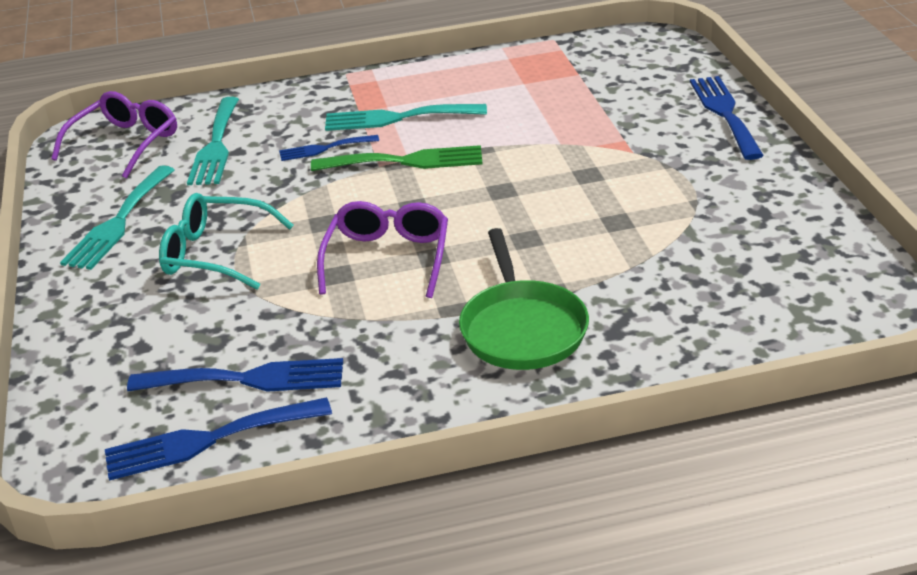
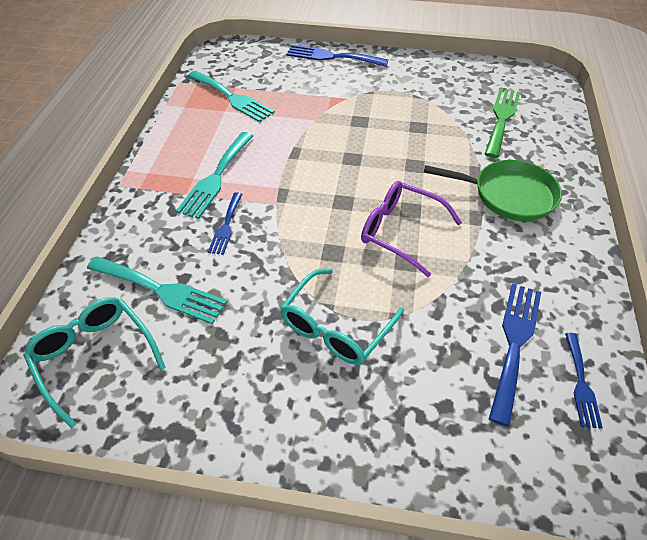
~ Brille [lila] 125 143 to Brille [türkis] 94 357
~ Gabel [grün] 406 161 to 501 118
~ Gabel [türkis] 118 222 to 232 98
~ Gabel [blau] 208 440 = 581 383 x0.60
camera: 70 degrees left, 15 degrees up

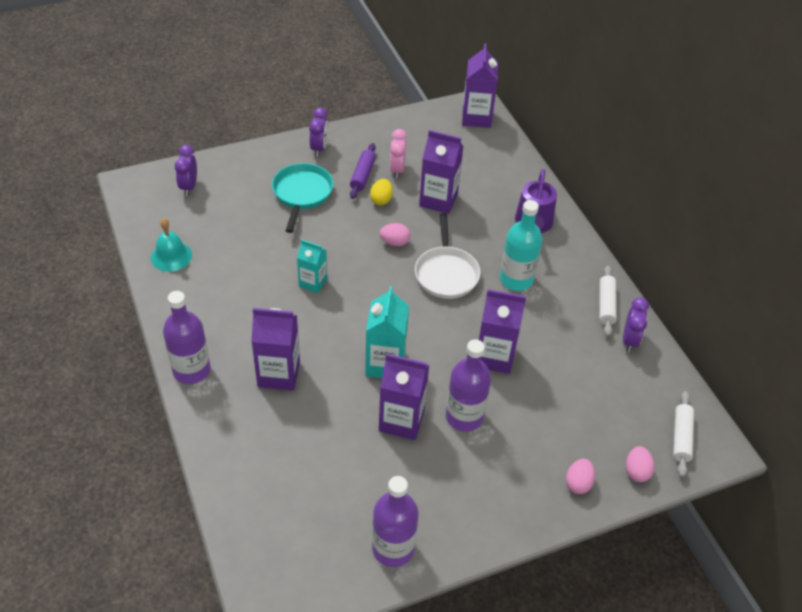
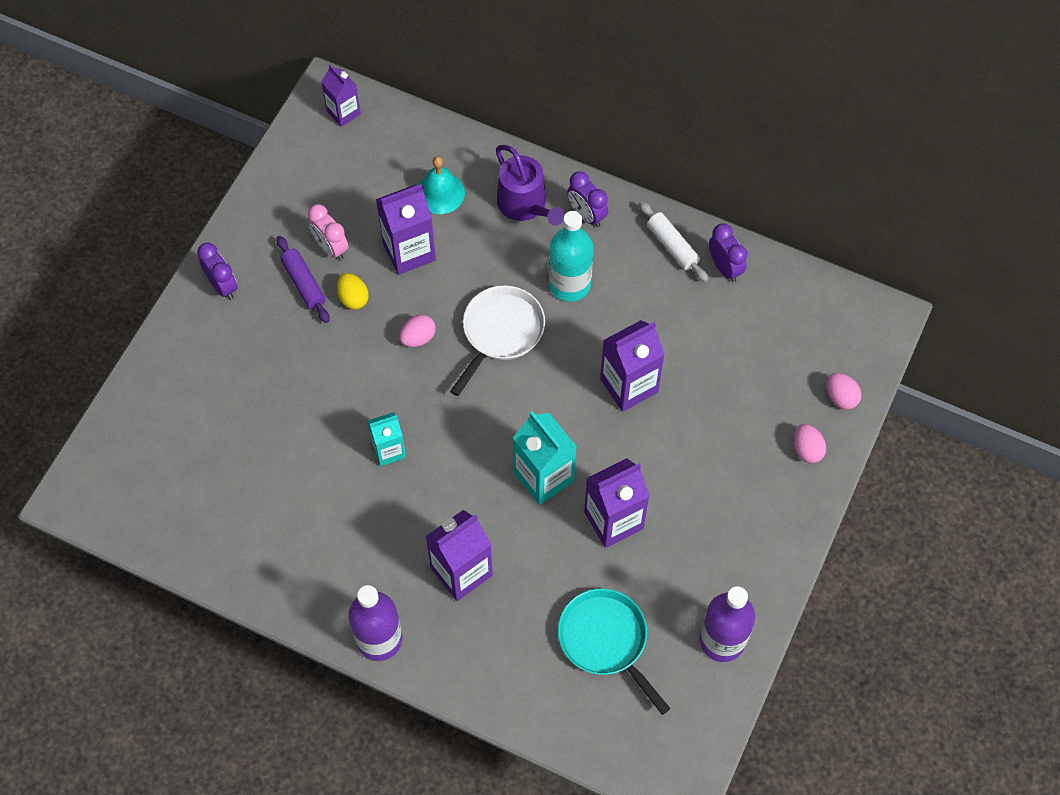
~ Getränkekarton [lila] 476 118 = 343 112 x0.63
~ Wecker [lila] 189 187 to 586 215
~ Pfanne [türkis] 302 194 to 606 640
~ Pfanne [weiß] 446 273 = 501 332 105 degrees counterclockwise
~ Glocke [türkis] 171 256 to 440 193
- Flasche [lila] 464 416
- Nudelholz [weiß] 681 437
camera: 40 degrees left, 15 degrees up

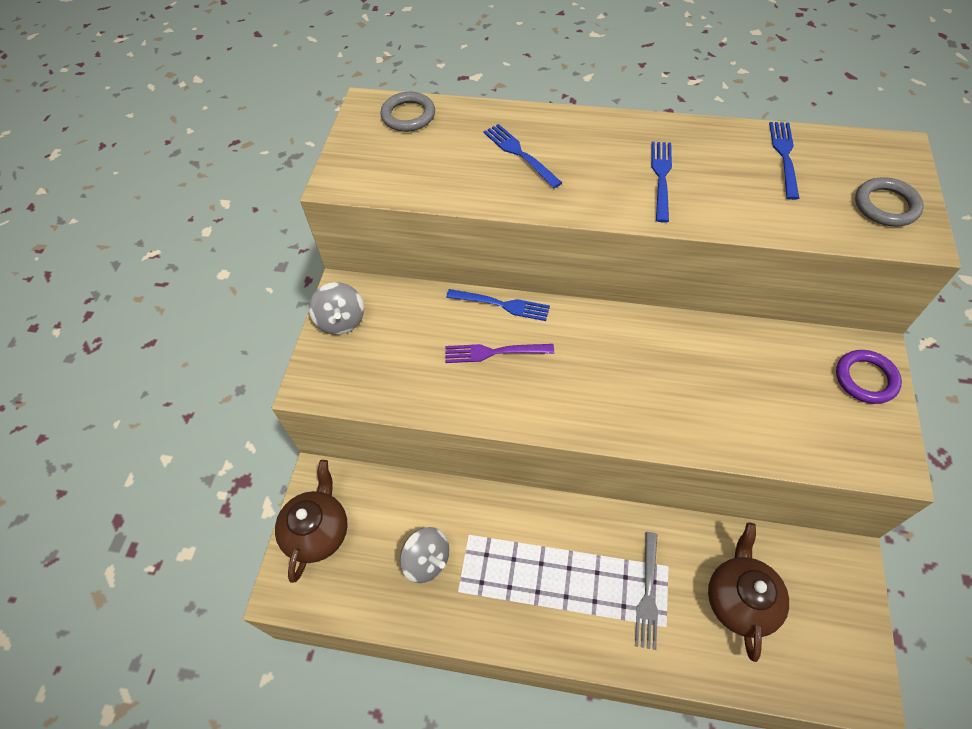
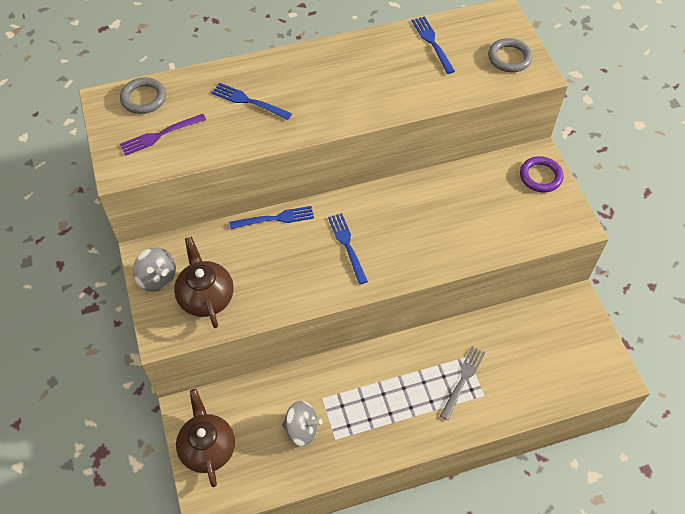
~ Gabel [blau] 661 177 to 347 245
~ Gabel [lila] 494 352 to 160 135
~ Teekanne [braun] 740 599 to 206 296
~ Gabel [grau] 648 593 = 463 380 135 degrees counterclockwise
camera: 30 degrees left, 0 degrees up

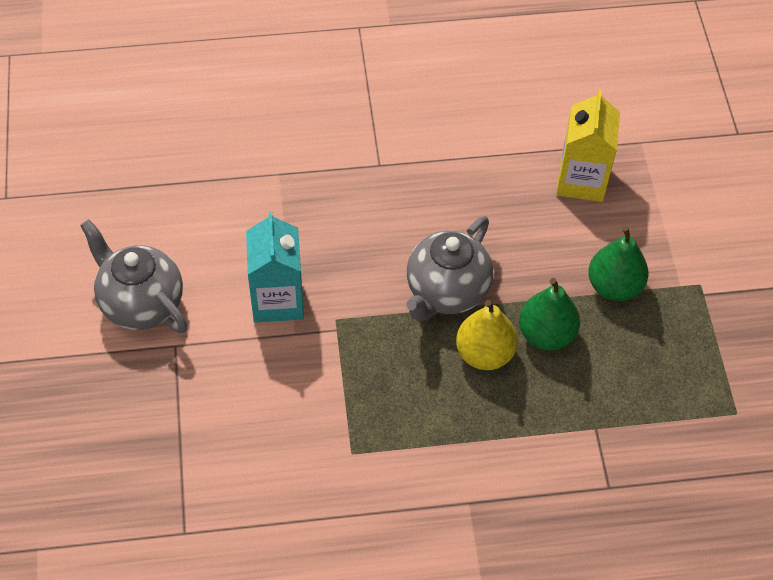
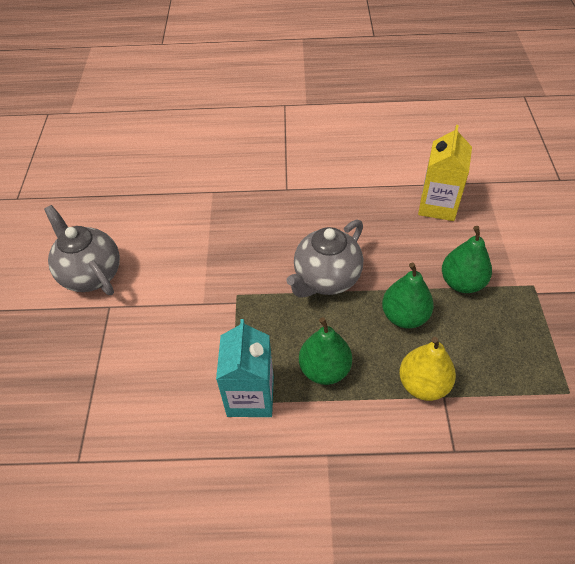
~ Getränkekarton [türkis] 277 300 to 250 396
~ Birne [gelb] 484 353 to 423 384
+ Birne [grün] 325 369
camera: 10 degrees right, 5 degrees down

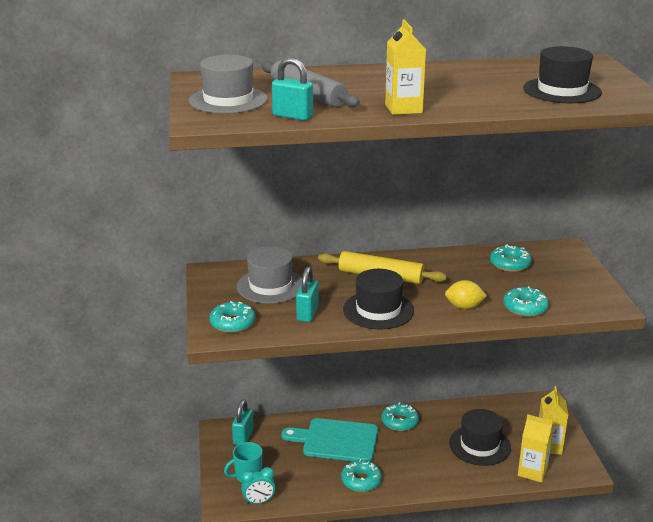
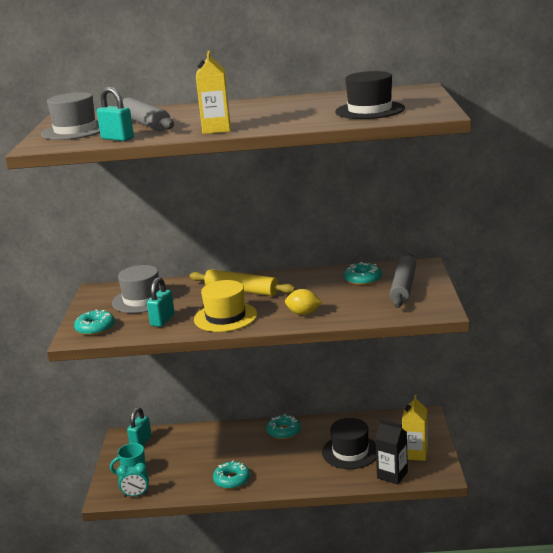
~ Hut [schwarz] 378 310 to Hut [gelb] 225 317
- Donut [türkis] 525 307
~ Getränkekarton [gelb] 532 471 to Getränkekarton [schwarz] 392 475
- Schneidebrett [türkis] 336 440
+ Nudelholz [grau] 403 287
camera: 10 degrees right, 5 degrees down

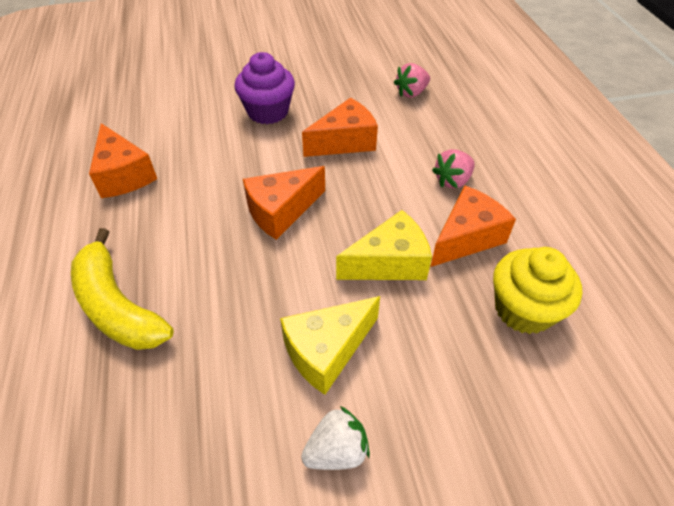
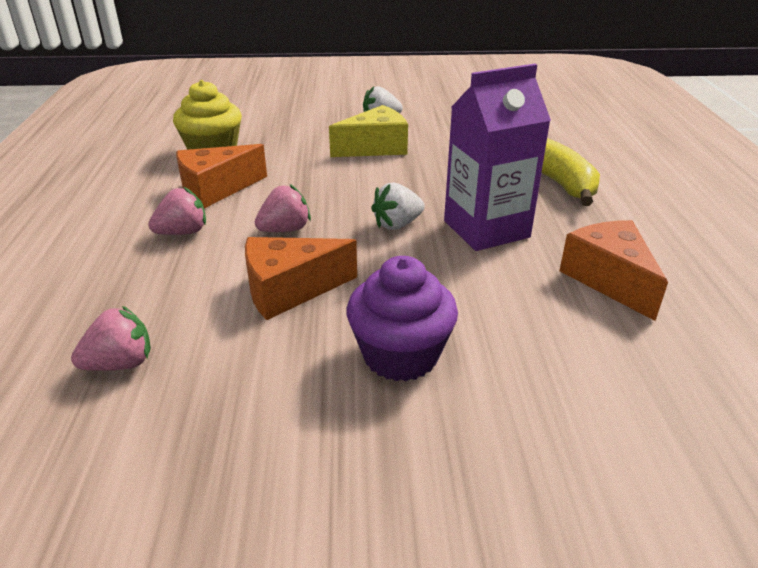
~ Käse [orange] 281 211 to Erdbeere [weiß] 397 224
- Käse [gelb] 389 263
+ Getränkekarton [lila] 486 229
+ Erdbeere [rosa] 285 229
camera: 170 degrees left, 15 degrees down

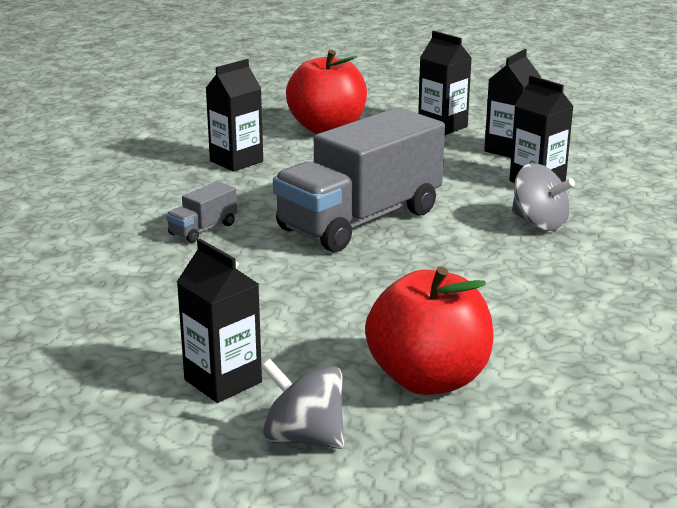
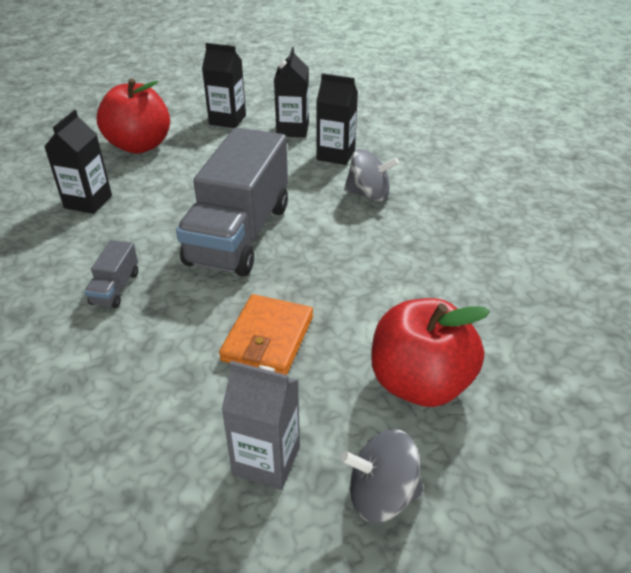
~ Getränkekarton [schwarz] 223 381 to Getränkekarton [grau] 266 460
+ Geldbörse [orange] 268 338
camera: 30 degrees left, 15 degrees up

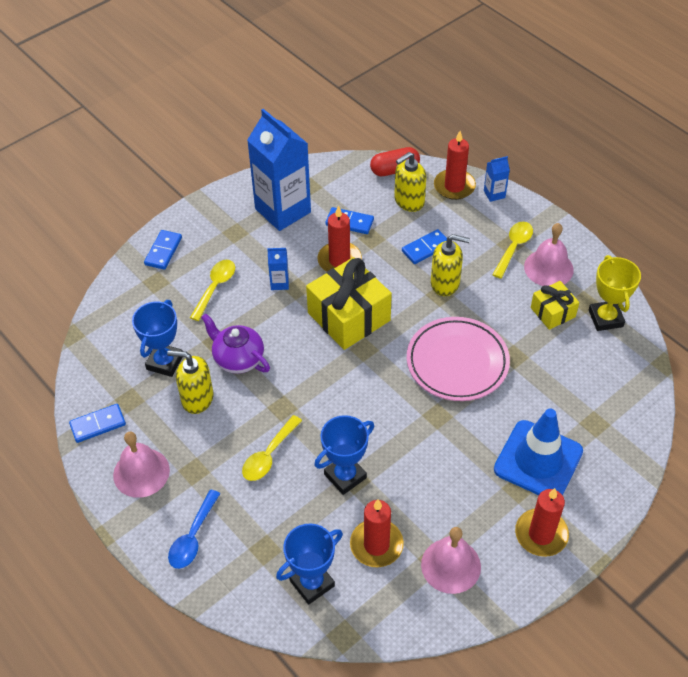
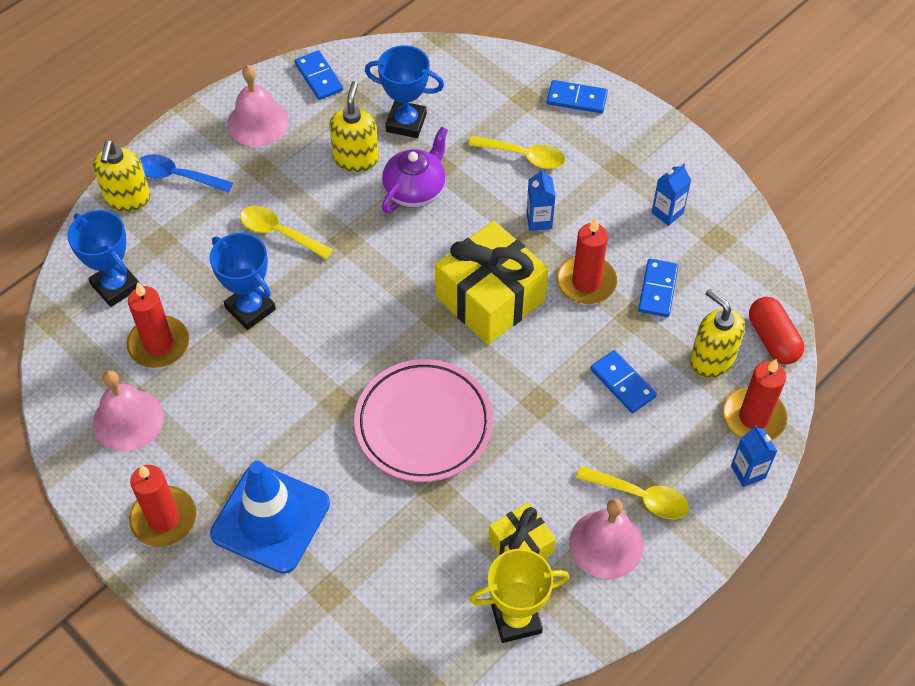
~ Getränkekarton [blau] 283 210 = 667 213 x0.42
~ Seifenspender [gelb] 445 283 to 127 198
camera: 85 degrees right, 5 degrees up

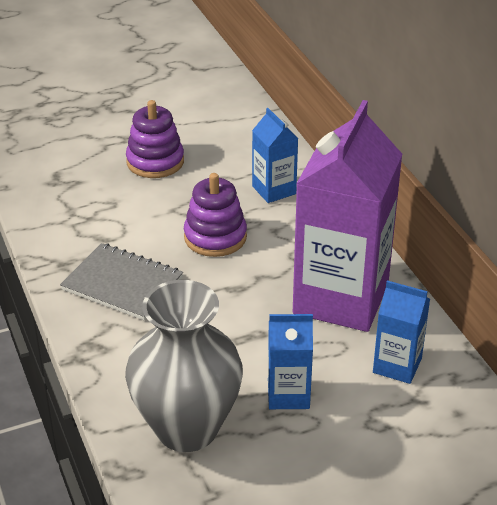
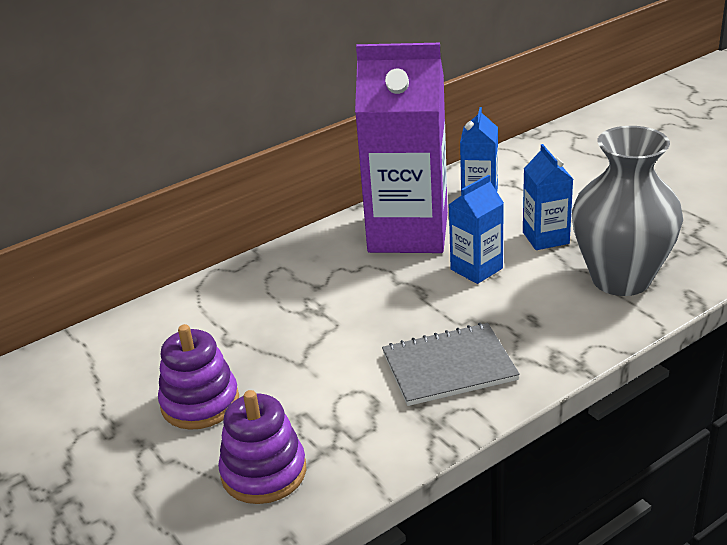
~ Getränkekarton [blau] 274 190 to 476 269
~ Stapelspielzeug [lila] 215 237 to 264 472
~ Notizbuch [grau] 122 284 = 449 367 60 degrees clockwise
camera: 100 degrees left, 5 degrees down

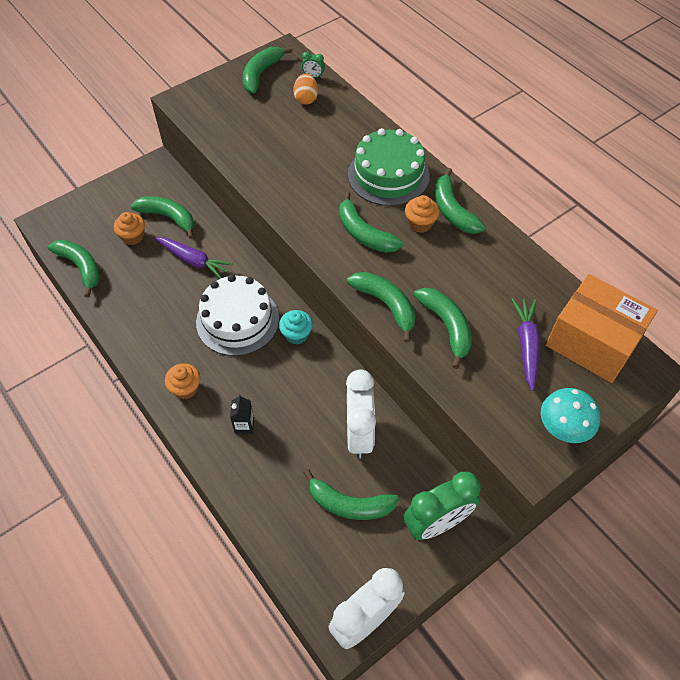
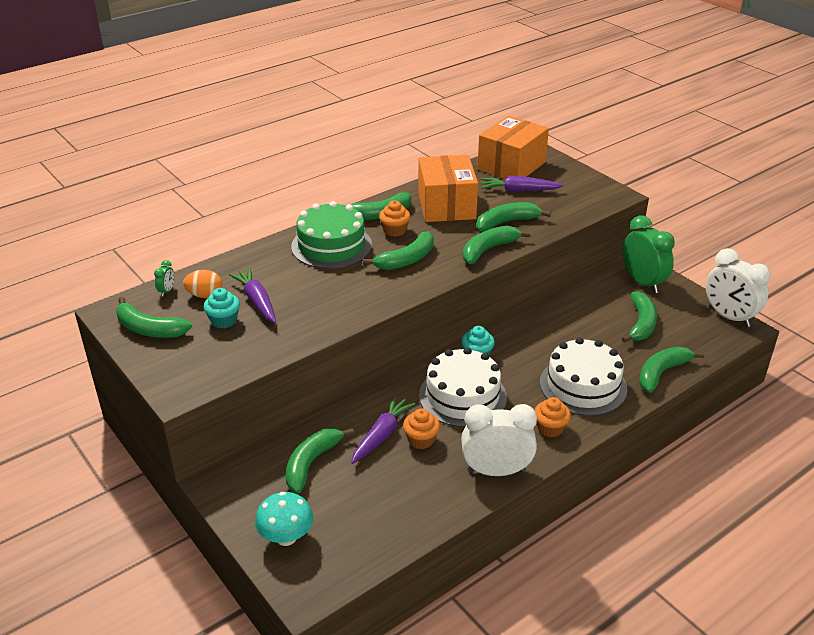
~ Muffin [orange] 133 237 to 421 440
~ Banane [grün] 81 267 to 661 373
~ Wecker [weiß] 359 434 to 496 471
~ Pilz [türkis] 562 428 to 286 537
~ Getränkekarton [schwarz] 244 425 to Kuchen [weiß] 583 385
+ Schachtel [orange] 446 205
+ Karotte [lila] 257 301
+ Muffin [türkis] 224 321
camera: 90 degrees left, 20 degrees down

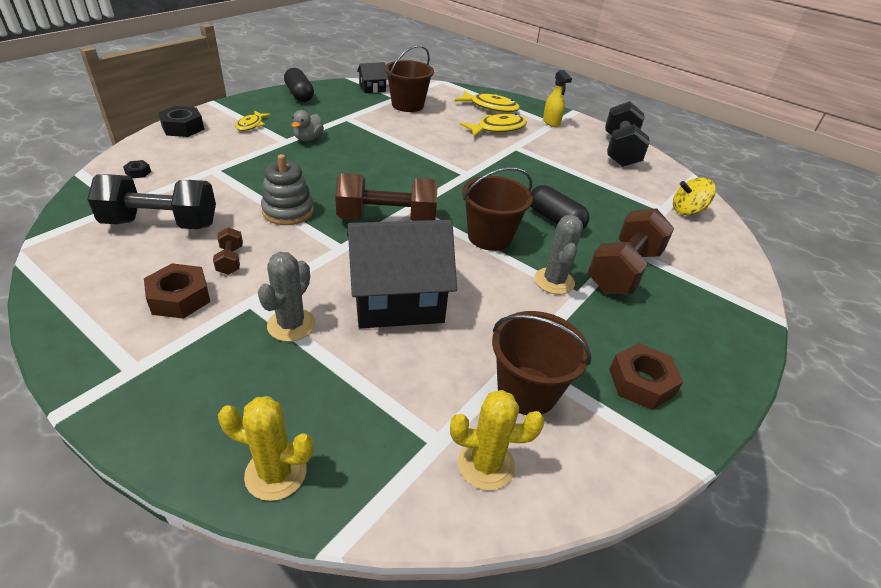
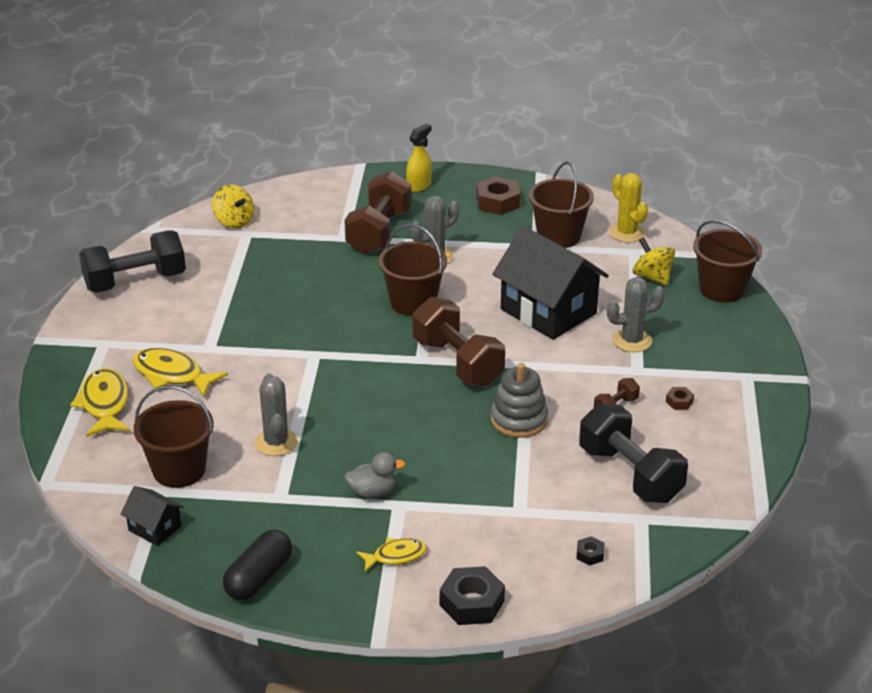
~ Sprühflasche [gelb] 551 122 to 419 185
- Kapsel [schwarz] 555 220
~ Hantel [braun] 623 270 = 379 232 75 degrees counterclockwise
~ Sechskantmutter [braun] 180 298 = 679 401 x0.49
~ Kaktus [gelb] 276 473 to Eimer [braun] 722 289
+ Kreisel [gelb] 652 277
+ Kaktus [grau] 276 442
camera: 120 degrees left, 5 degrees down

